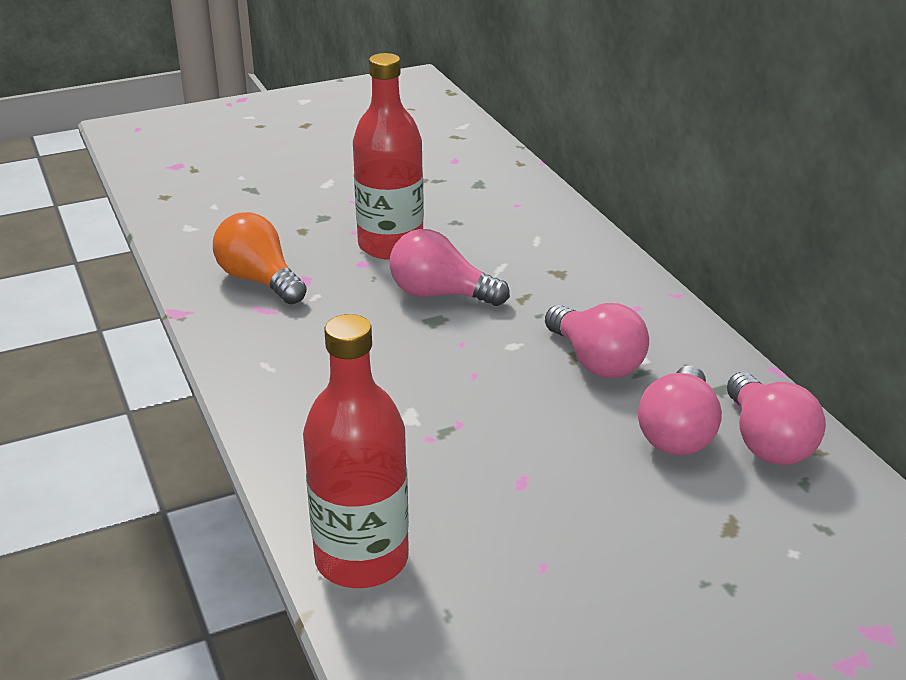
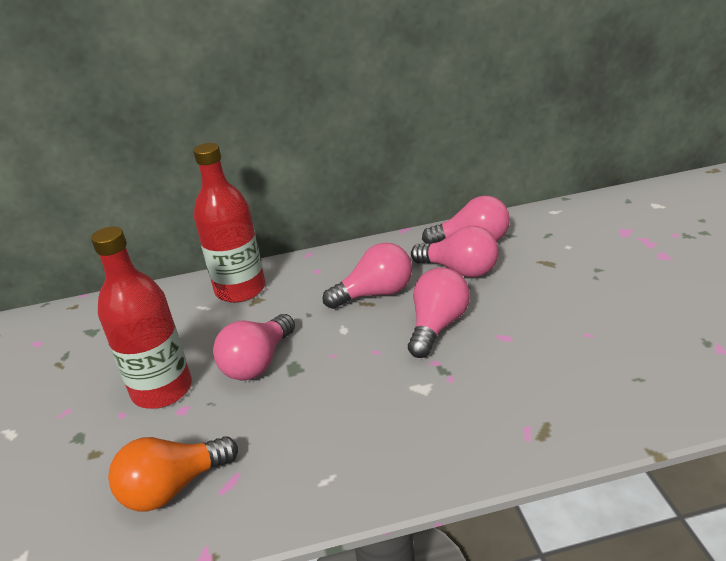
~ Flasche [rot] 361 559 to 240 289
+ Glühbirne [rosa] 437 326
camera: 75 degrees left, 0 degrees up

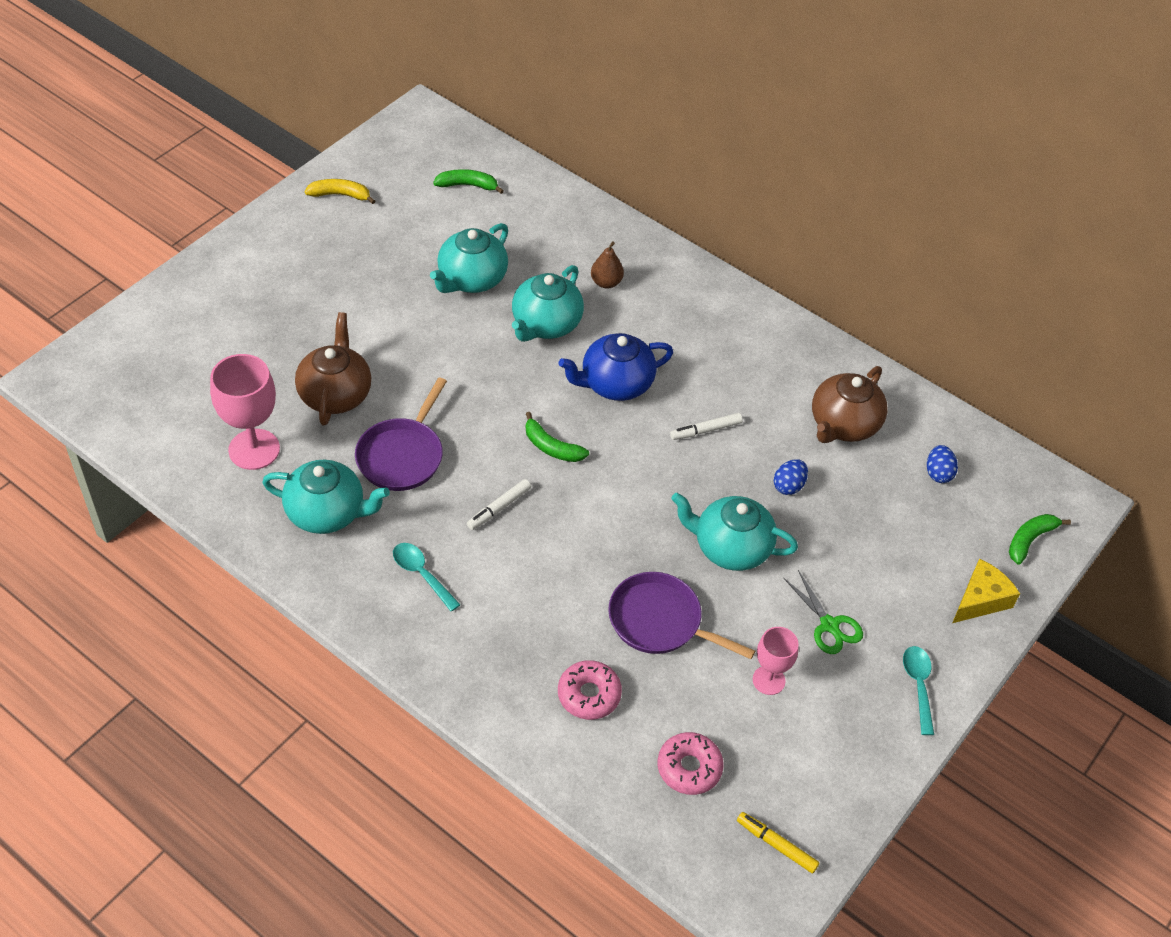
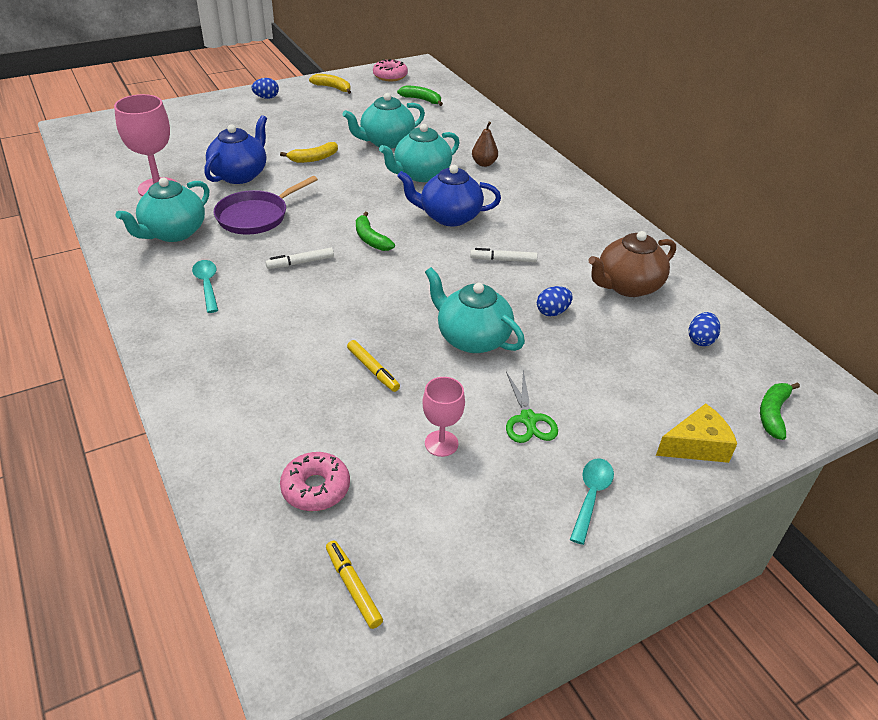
~ Teekanne [braun] 335 394 to Teekanne [blau] 240 175
~ Teekanne [türkis] 327 513 = 173 232 90 degrees clockwise
~ Banane [grün] 1030 540 = 773 414 45 degrees counterclockwise
~ Pfanne [lila] 660 621 to Filzstift [gelb] 373 370
~ Donut [rosa] 589 695 to 390 76
+ Ei [blau] 266 98
+ Banane [gelb] 313 158
camera: 25 degrees right, 10 degrees down

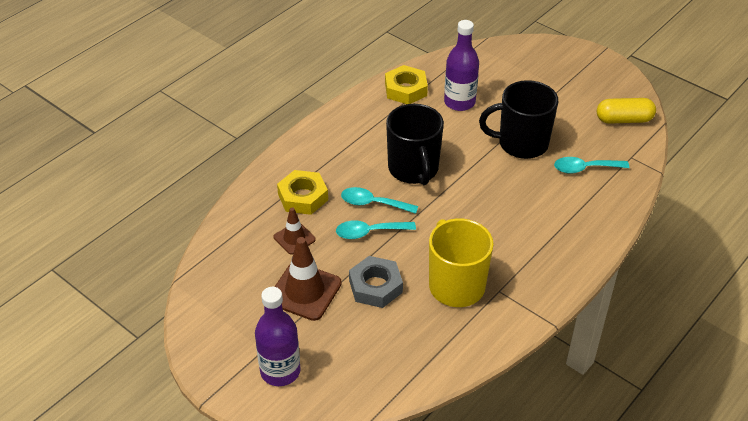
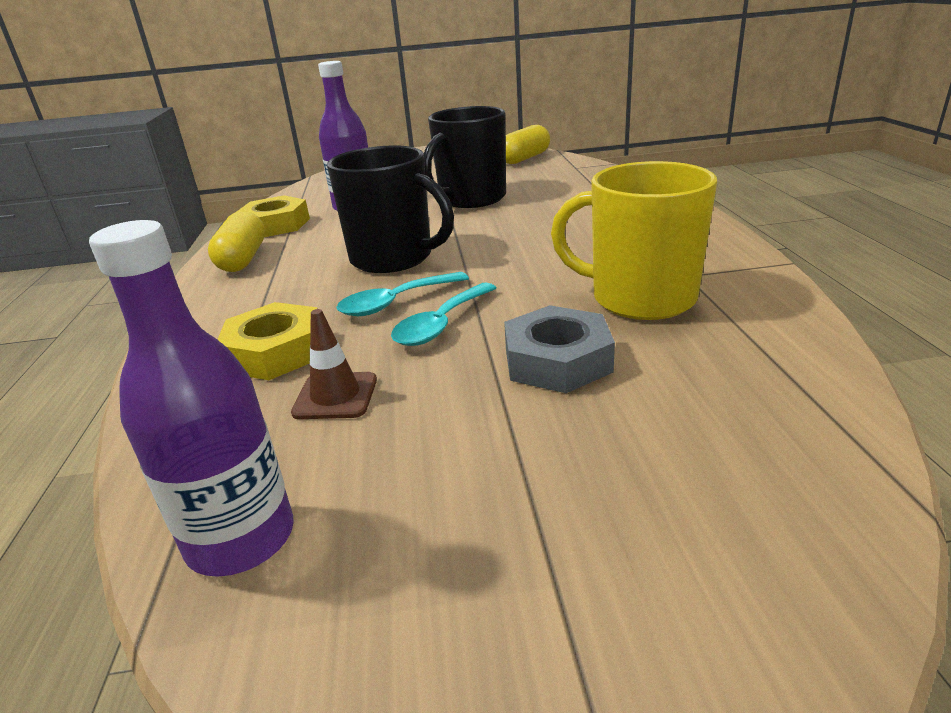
- Löffel [türkis] 585 168
- Leitkegel [braun] 305 291
~ Flasche [lila] 280 371 to 241 539
+ Kapsel [gelb] 243 259
camera: 45 degrees left, 15 degrees down

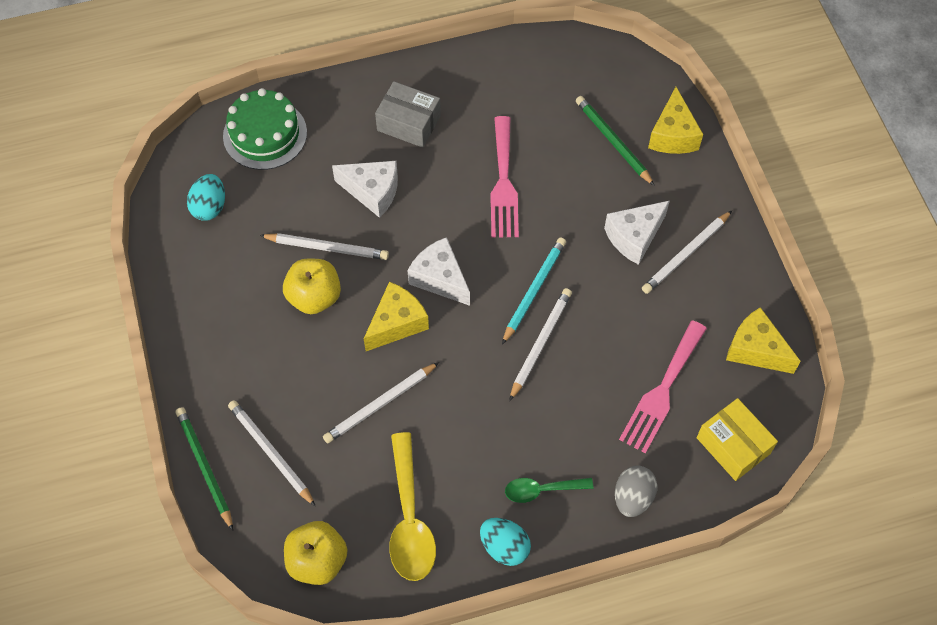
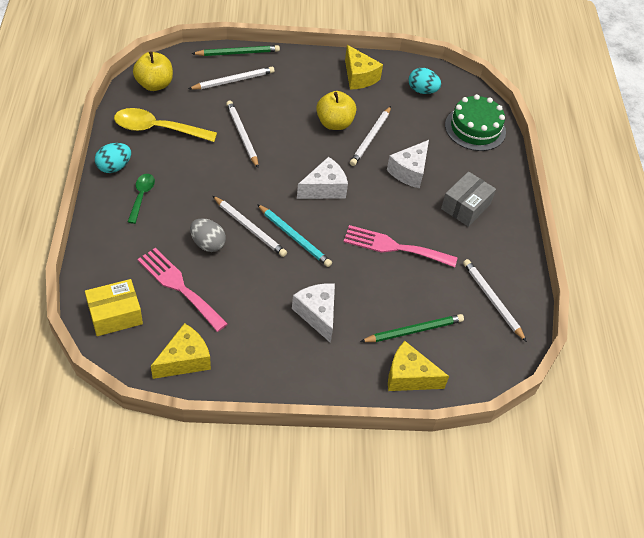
~ Bleistift [weiß] 686 254 to 492 300
~ Käse [gelb] 396 323 to 359 77
~ Ei [grau] 633 497 to 208 244
camera: 100 degrees right, 10 degrees down

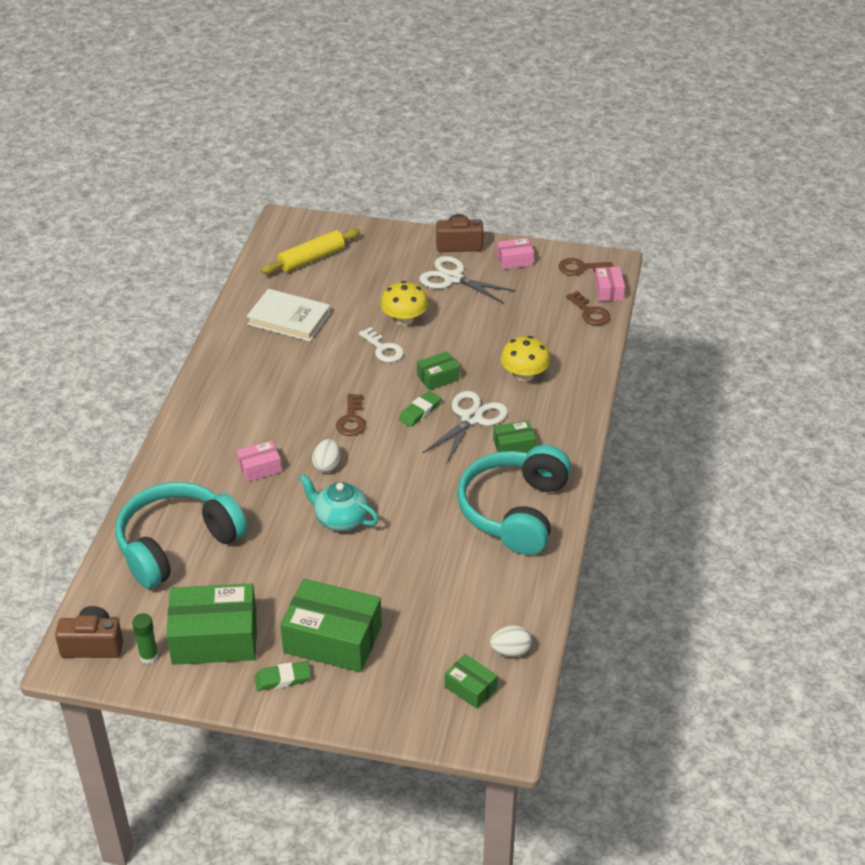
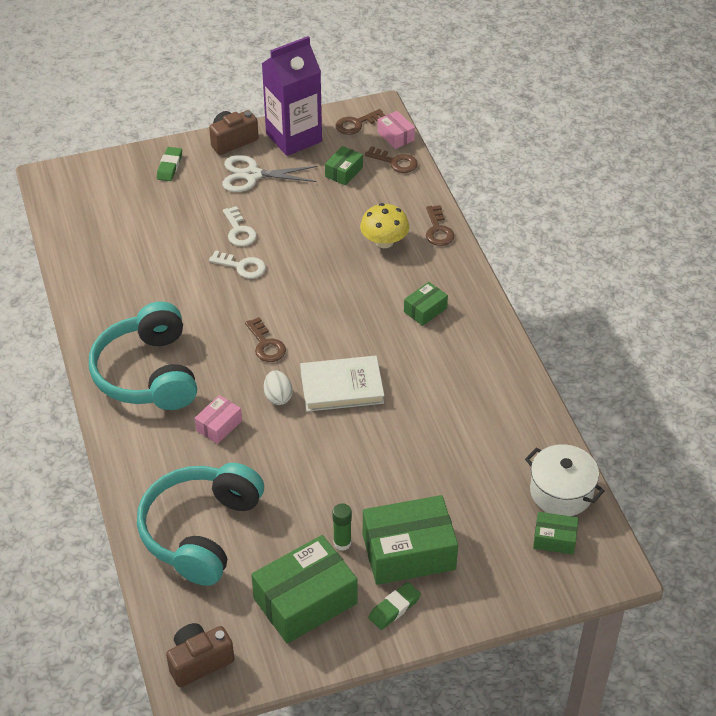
- Nudelholz [gelb] 311 259
~ Schachtel [rosa] 515 260 to Getränkekarton [lila] 294 137
~ Pilz [gelb] 404 319 to Schlüssel [weiß] 239 231
~ Buch [weiß] 289 318 to 342 387
~ Schachtel [grün] 438 377 to 344 172
~ Radiergummi [grün] 420 411 to 169 166
- Schere [weiß] 471 418
~ Kopfhörer [türkis] 515 511 to 148 373
- Teekanne [türkis] 340 519
~ Klebestift [grün] 149 657 to 342 543
~ Ei [weiß] 510 651 to Kochtopf [weiß] 561 492
+ Schlüssel [braun] 438 230
camera: 30 degrees left, 5 degrees up

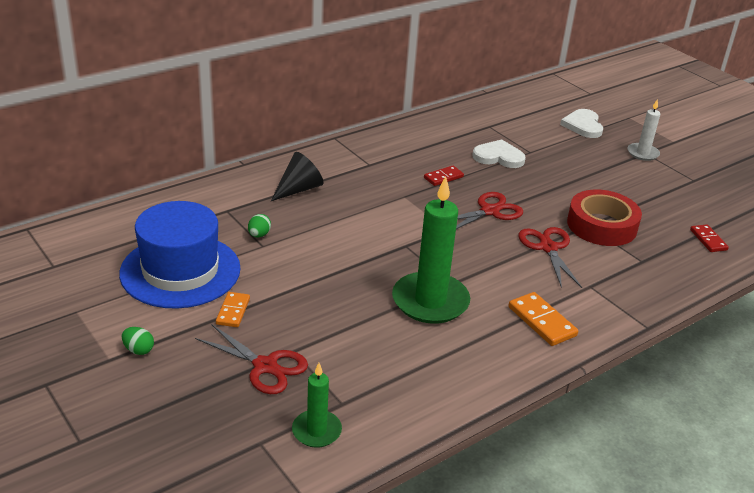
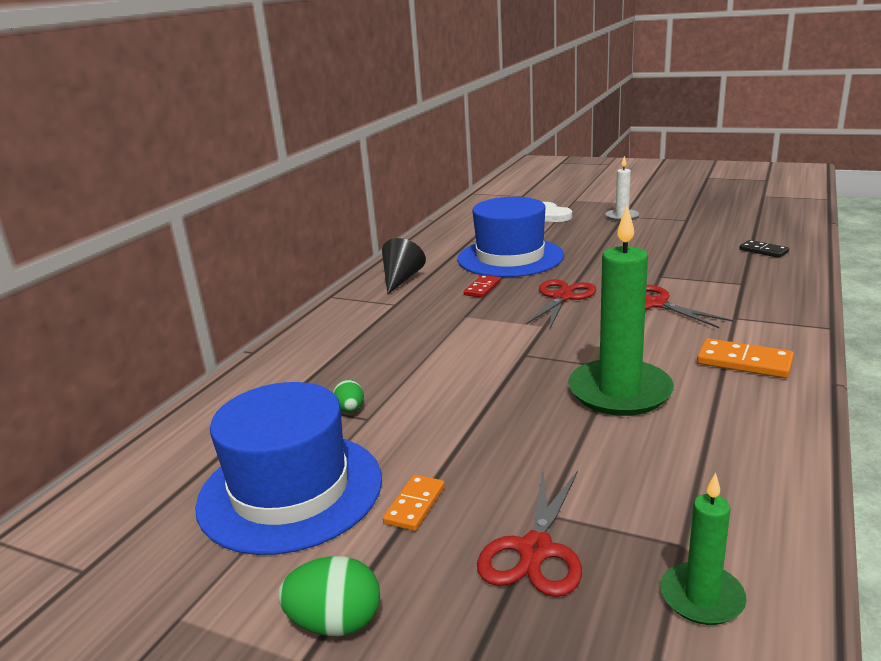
~ Herz [weiß] 498 157 to Hut [blau] 510 257
~ Kegel [schwarz] 298 189 to 401 279
- Klebeband [rot] 601 225
~ Dominostein [rot] 708 240 to Dominostein [schwarz] 763 251
~ Dominostein [orange] 233 311 = 415 505 45 degrees clockwise
~ Schere [rot] 265 366 = 535 550 105 degrees clockwise
~ Ei [grün] 138 350 = 336 623 x1.62
camera: 25 degrees left, 10 degrees down

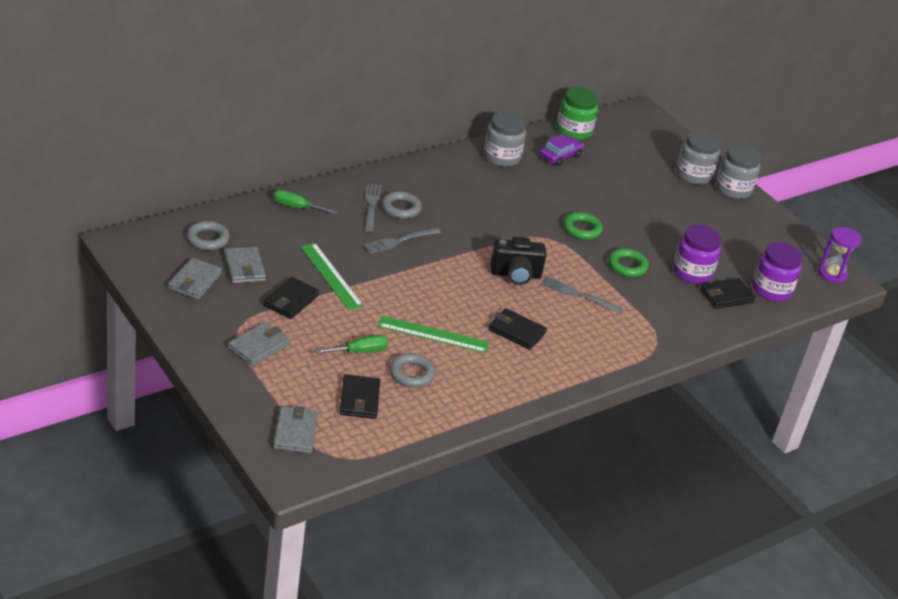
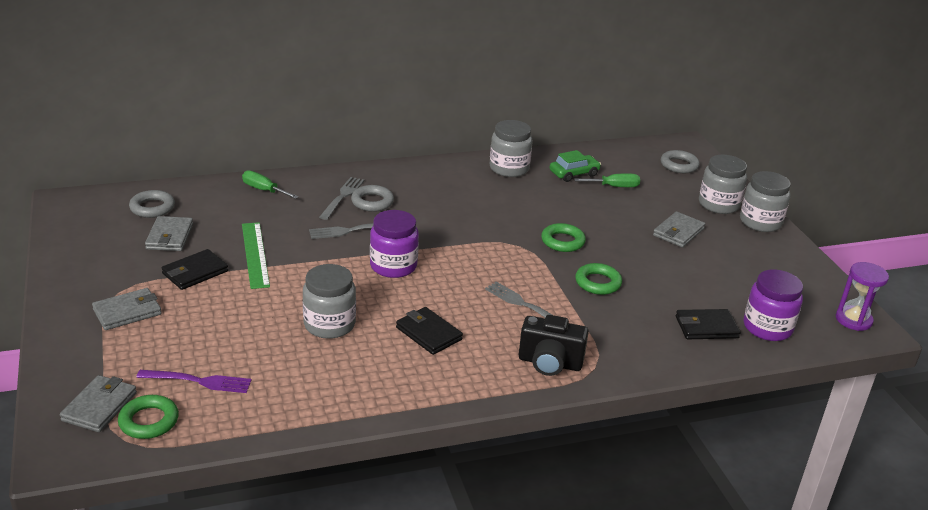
- Einmachglas [grün] 574 131
~ Auto [lila] 560 156 to Auto [grün] 574 174
~ Einmachglas [lila] 692 272 to 393 266
~ Kamera [schwarz] 515 275 to 550 363
~ Geldbörse [grau] 195 281 to 678 232
~ Lineal [grün] 433 334 to Einmachglas [grau] 329 324
~ Schraubenzieher [grün] 360 351 to 614 187
~ Ring [grau] 411 374 to 679 165
~ Geldbörse [schwarz] 359 399 to Gabel [lila] 198 381
+ Ring [grün] 149 421
camera: 20 degrees right, 5 degrees down

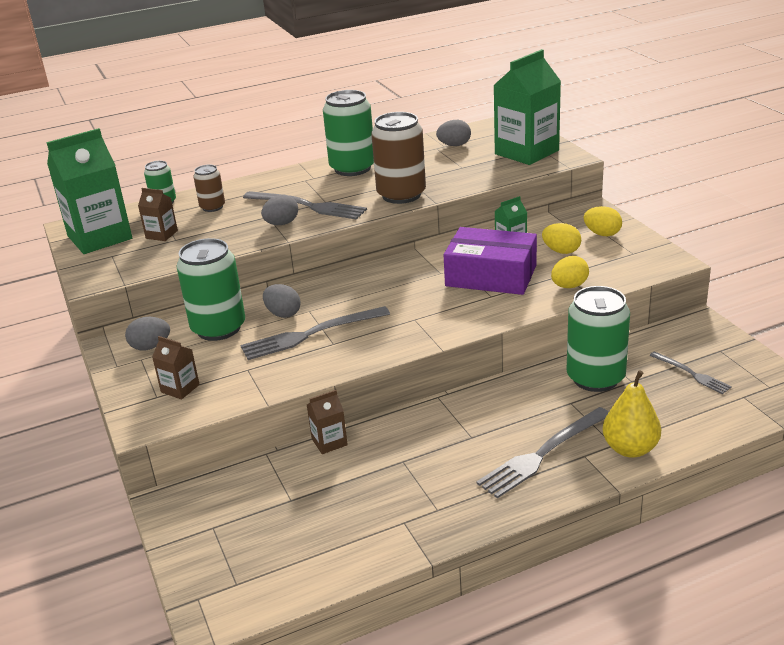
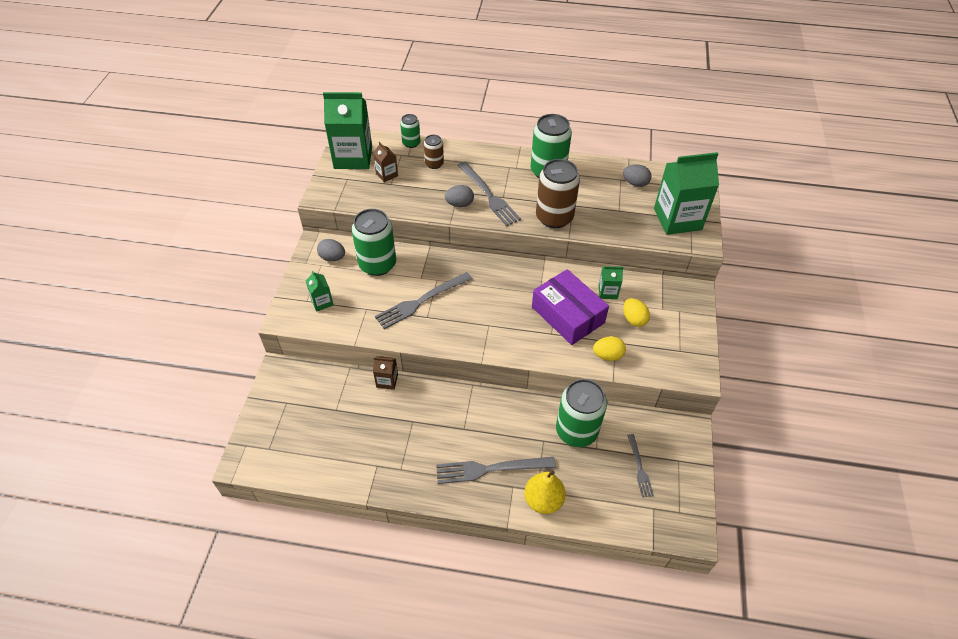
- Ei [gelb] 602 234
- Ei [grau] 283 314
~ Gabel [grau] 311 334 = 421 301 45 degrees counterclockwise
~ Getränkekarton [braun] 180 388 to Getränkekarton [grün] 322 302
camera: 30 degrees right, 20 degrees up

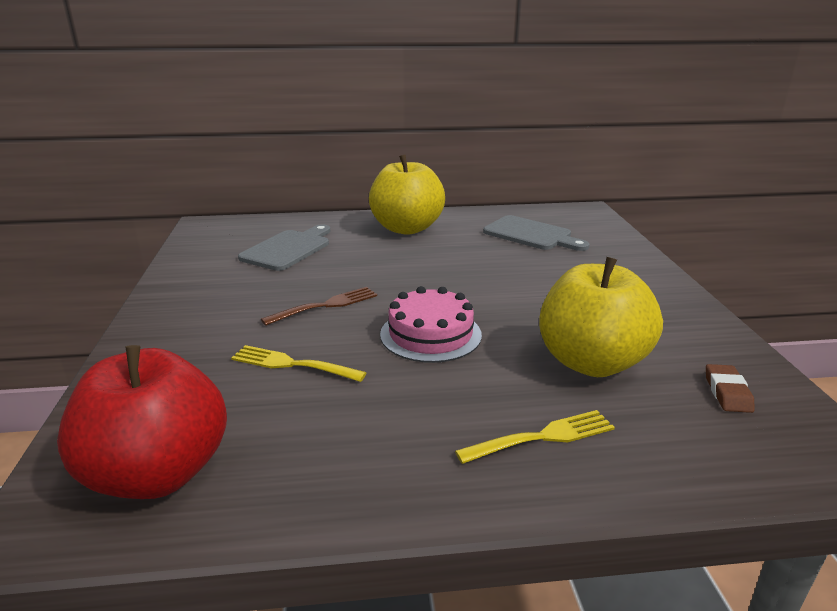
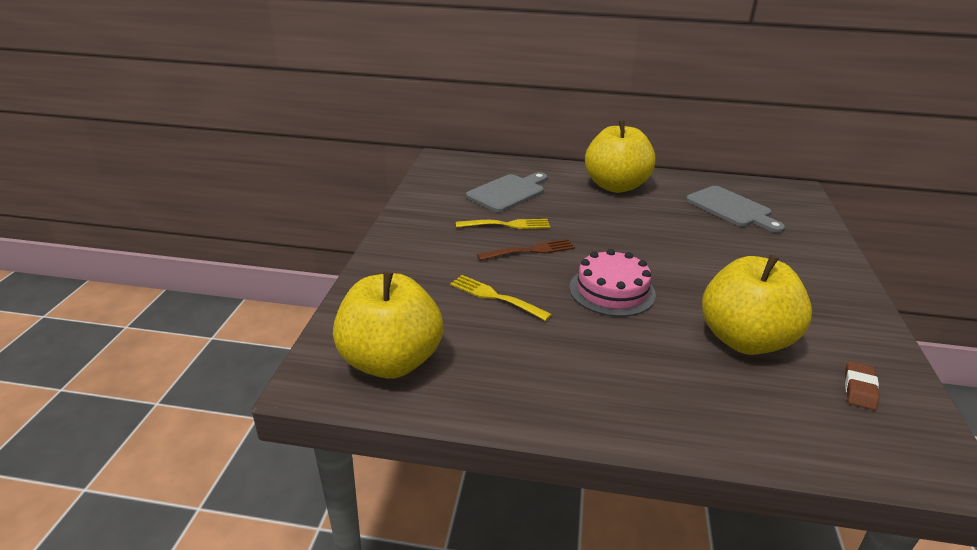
~ Apfel [rot] 158 473 to Apfel [gelb] 390 361
~ Gabel [gelb] 541 438 to 506 225
camera: 15 degrees right, 5 degrees up

